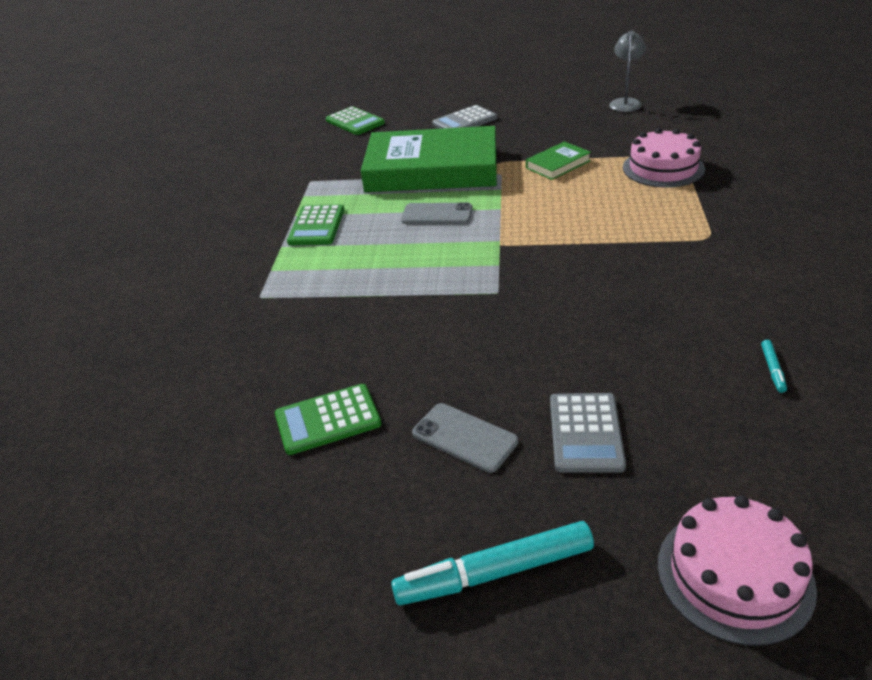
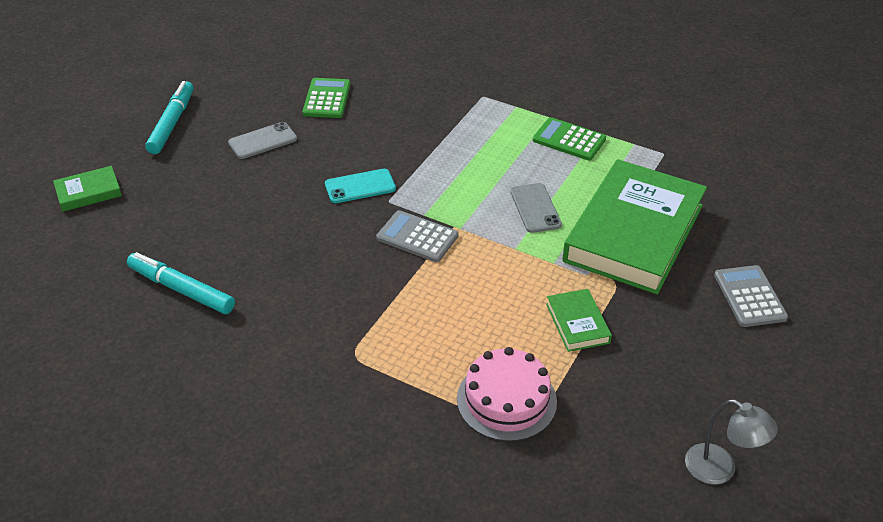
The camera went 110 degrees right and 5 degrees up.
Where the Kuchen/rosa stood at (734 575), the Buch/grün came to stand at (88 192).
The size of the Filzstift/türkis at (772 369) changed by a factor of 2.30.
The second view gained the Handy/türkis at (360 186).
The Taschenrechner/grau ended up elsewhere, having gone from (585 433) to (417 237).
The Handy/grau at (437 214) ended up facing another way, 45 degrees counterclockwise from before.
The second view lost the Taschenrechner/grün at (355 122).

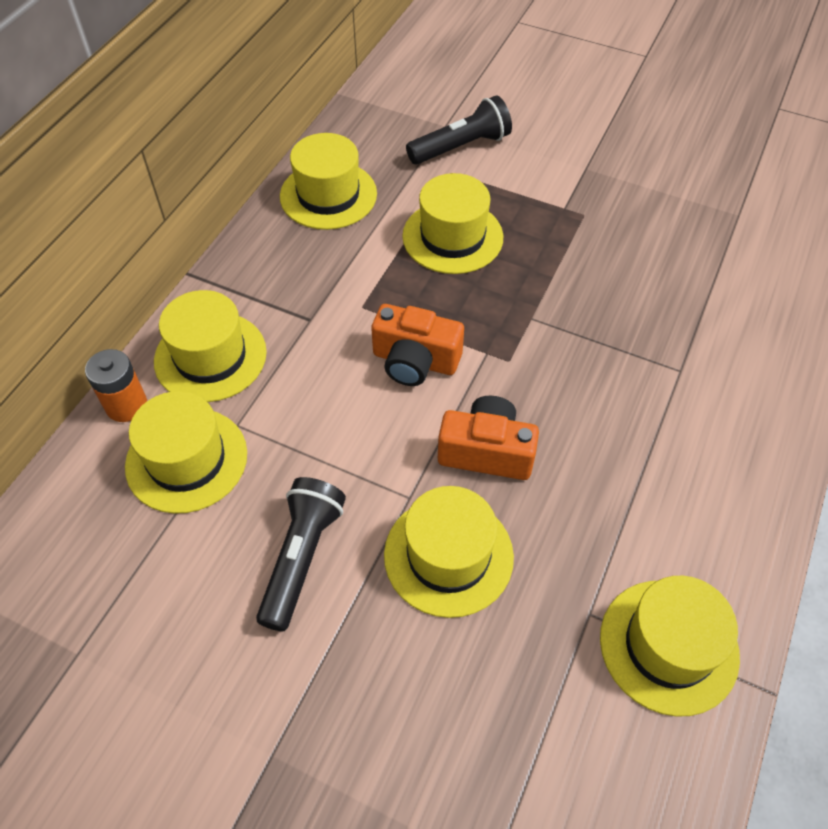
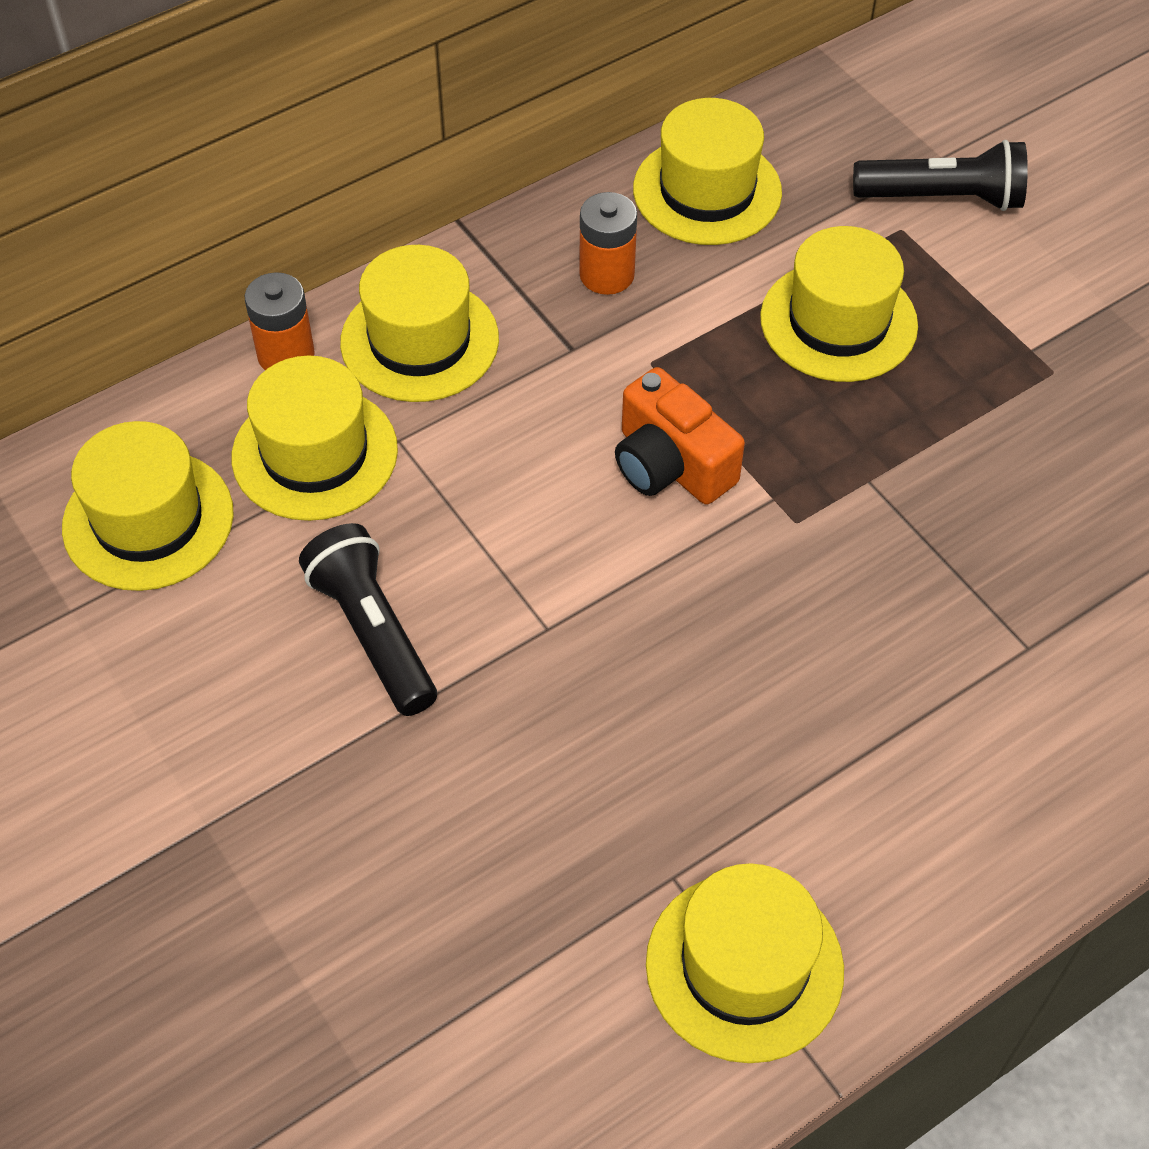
The camera went 30 degrees right and 0 degrees up.
The Hut/gelb ended up elsewhere, having gone from (448 555) to (148 520).
The Taschenlampe/schwarz at (301 558) ended up facing another way, 75 degrees counterclockwise from before.
The second view gained the Batterie/orange at (606 274).
The second view lost the Kamera/orange at (486 451).

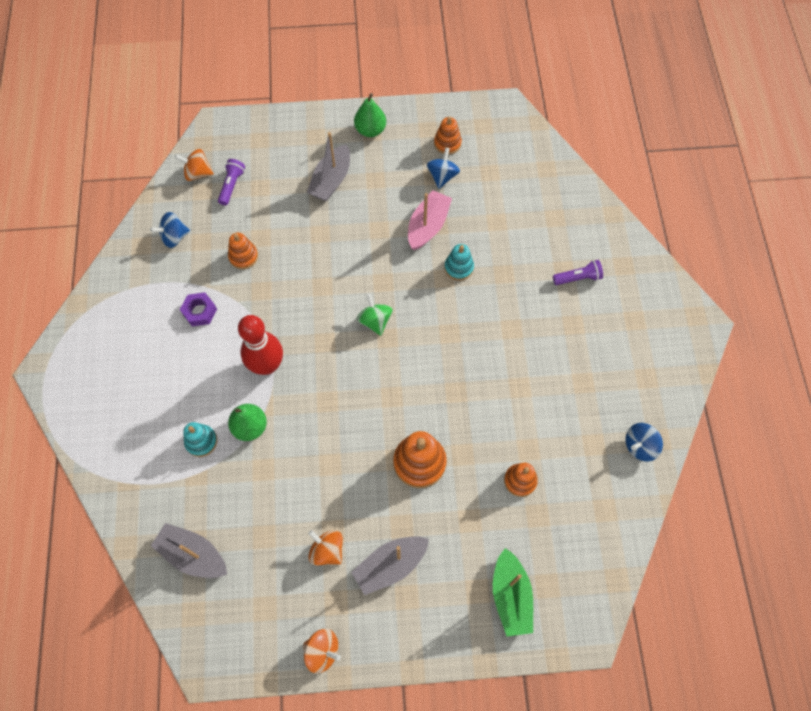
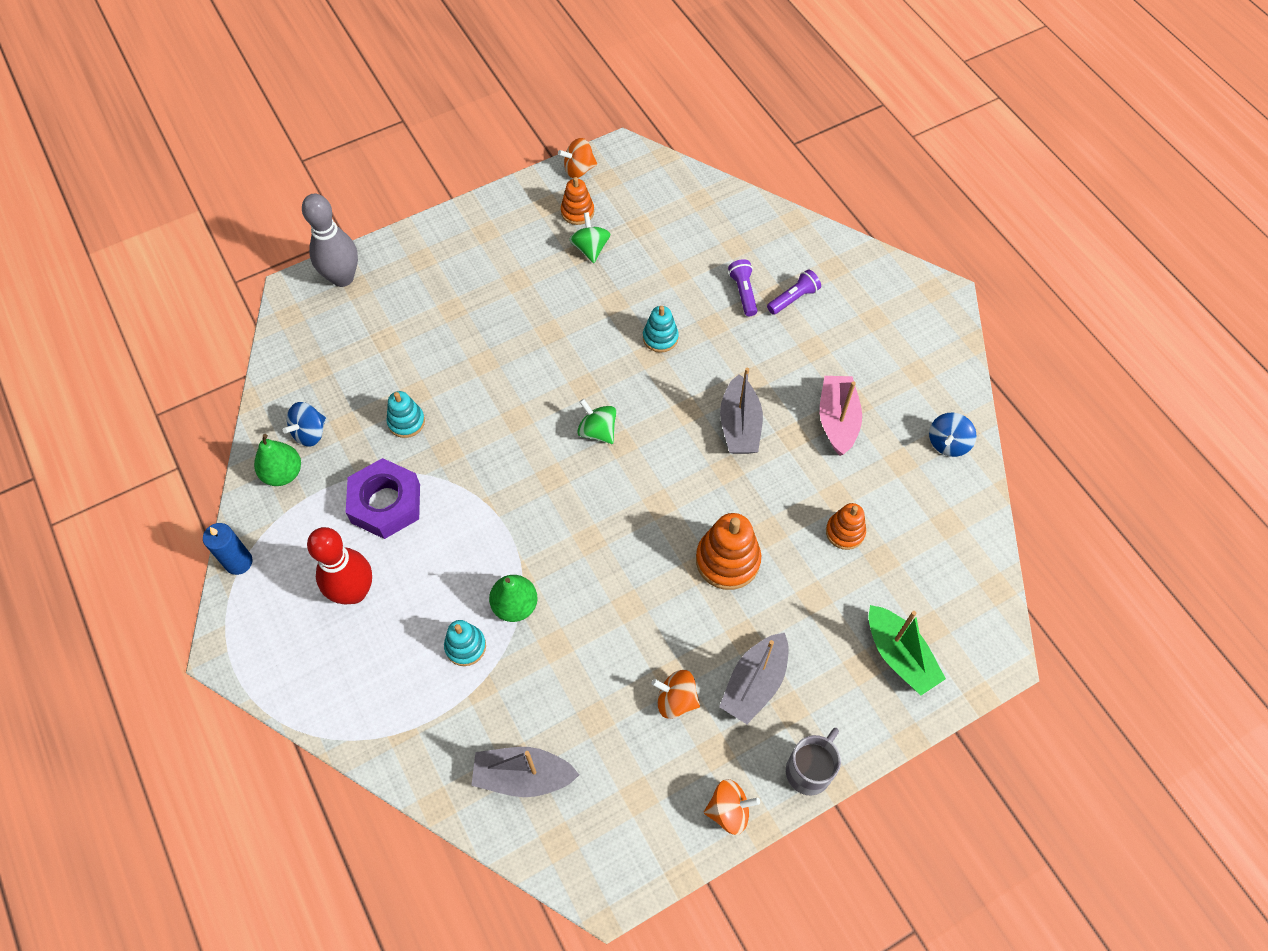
The camera went 25 degrees left and 5 degrees down.
The second view gained the Kerze/blau at (238 562).
The Birne/grün ended up elsewhere, having gone from (370 130) to (283 473).
The second view gained the Bowlingkegel/grau at (342 278).
The Bowlingkegel/rot ended up elsewhere, having gone from (267 365) to (354 592).
The size of the Sechskantmutter/lila at (199 311) changed by a factor of 1.73.
What was the Stapelspielzeug/orange at (243 256) turned into the Stapelspielzeug/türkis at (406 422).
The Kreisel/orange ended up elsewhere, having gone from (198 173) to (579 169).
What was the Kreisel/blau at (442 176) turned into the Kreisel/grün at (590 248).
The Boot/grau ended up elsewhere, having gone from (331 180) to (739 425).
The Taschenlampe/lila ended up elsewhere, having gone from (232 185) to (743 292).
The second view gained the Tasse/grau at (809 770).
The Boot/rosa ended up elsewhere, having gone from (428 226) to (837 420).

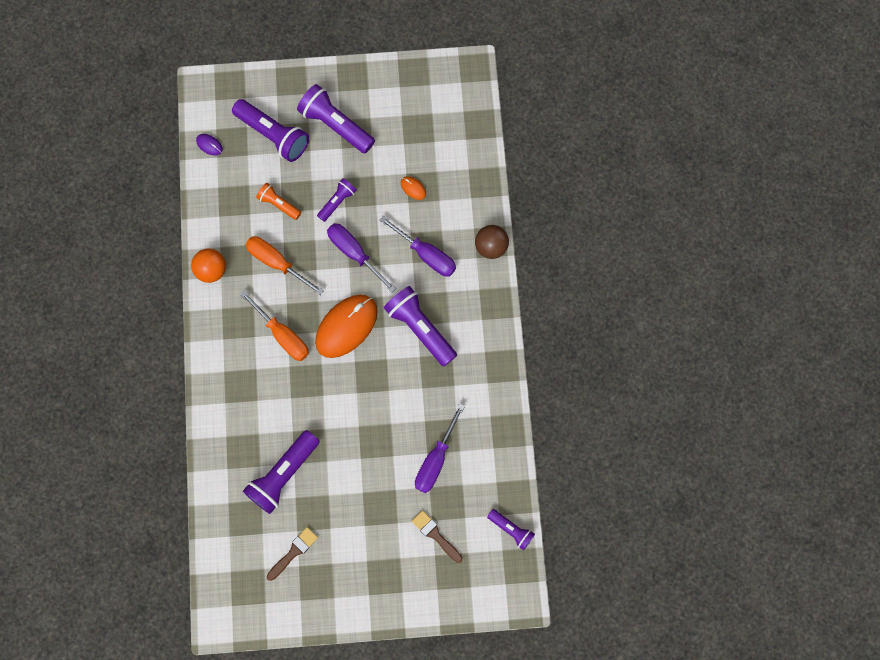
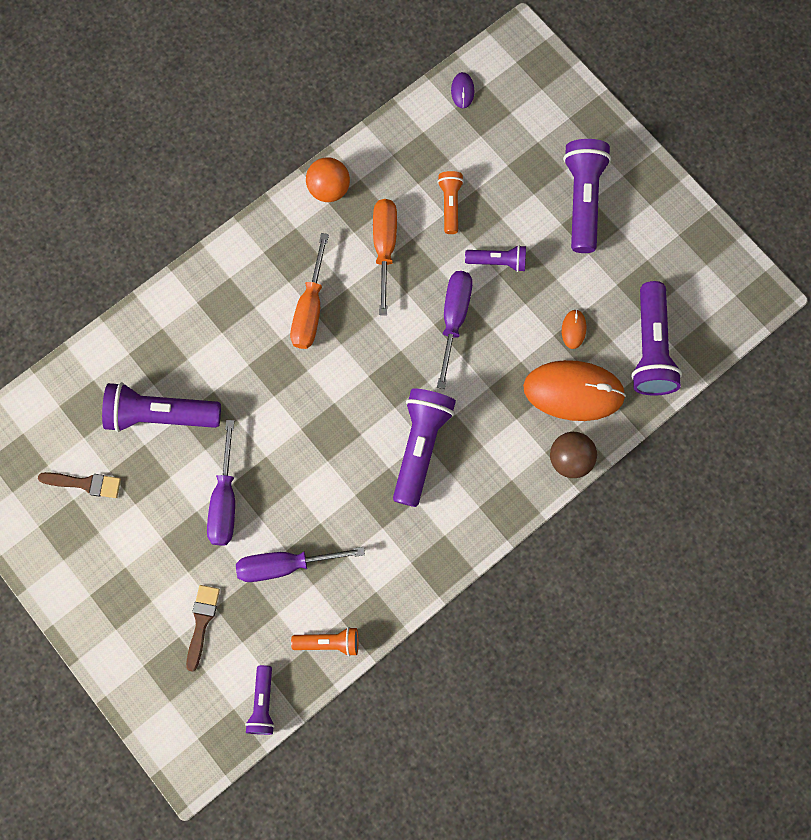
The camera went 55 degrees right and 0 degrees up.
The Schraubenzieher/lila ended up elsewhere, having gone from (426 254) to (225 500).
The second view gained the Taschenlampe/orange at (329 642).
The Computermaus/orange ended up elsewhere, having gone from (346 326) to (573 391).
The Taschenlampe/lila ended up elsewhere, having gone from (273 135) to (651 348).

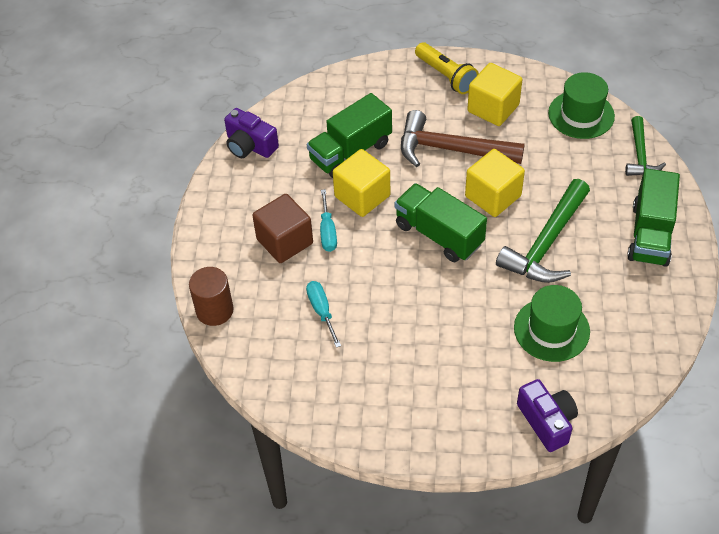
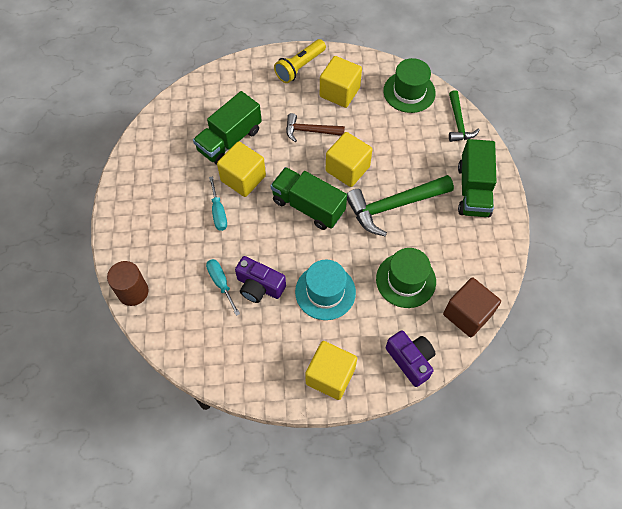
The camera went 10 degrees left and 10 degrees up.
The Kamera/lila ended up elsewhere, having gone from (250 145) to (259 286).
The Taschenlampe/gelb at (446 76) ended up facing another way, 90 degrees clockwise from before.
The size of the Hammer/braun at (451 149) changed by a factor of 0.59.
The second view gained the Hut/türkis at (325 292).
The second view gained the Kubus/gelb at (330 376).
The Hammer/grün at (546 243) ended up facing another way, 45 degrees clockwise from before.
The Kubus/braun ended up elsewhere, having gone from (284 241) to (467 314).

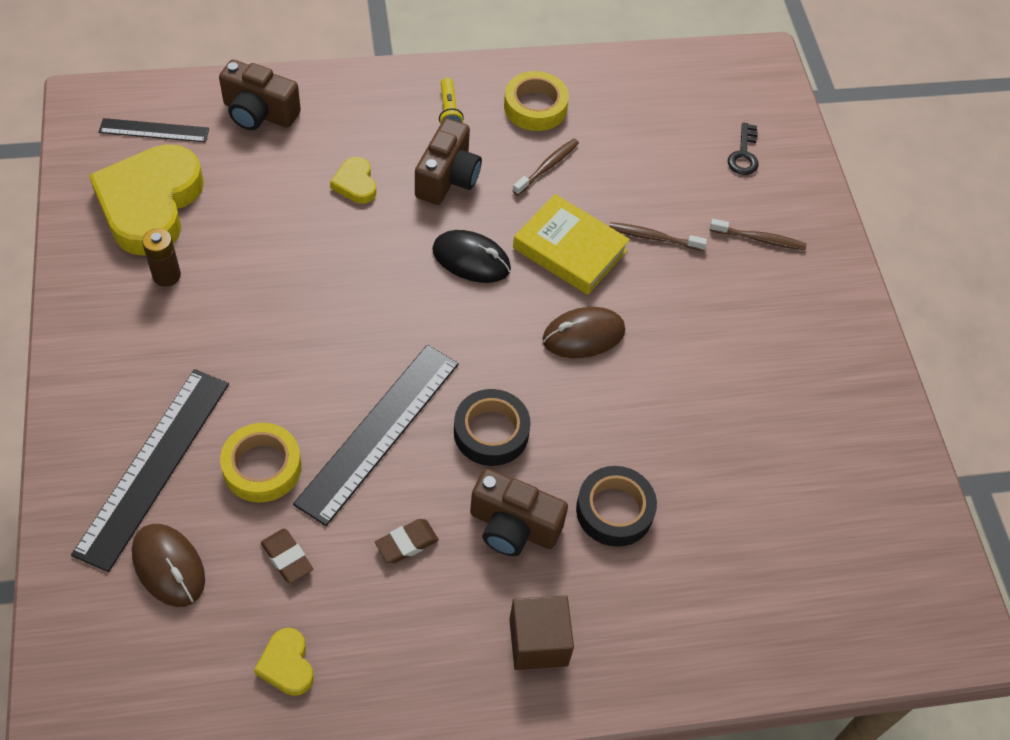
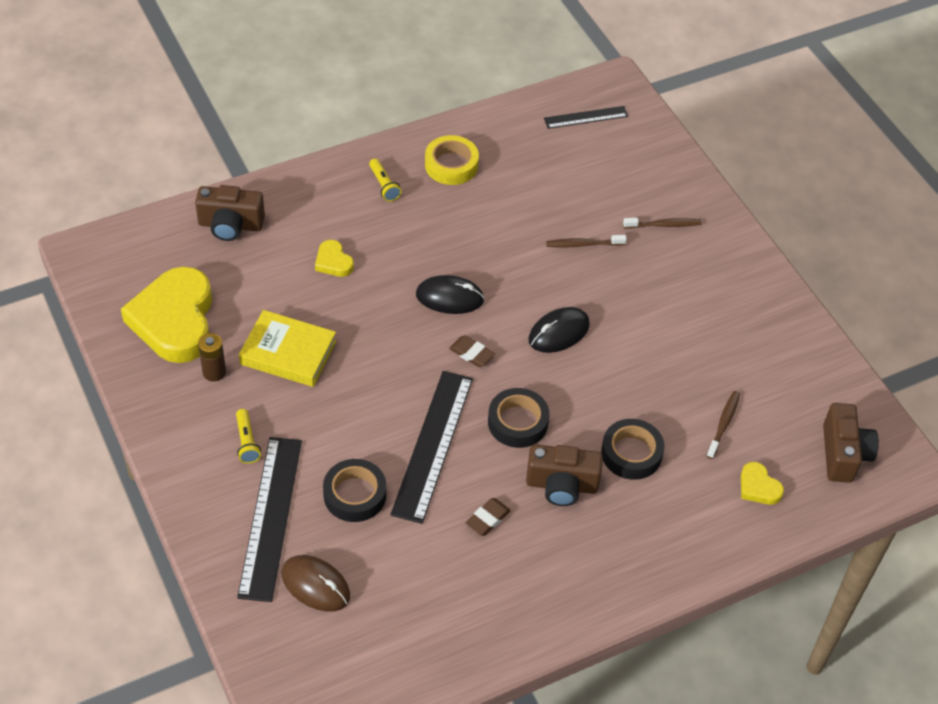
The camera went 15 degrees left and 5 degrees down.
The second view gained the Taschenlampe/gelb at (247 442).
The Buch/gelb ended up elsewhere, having gone from (569 249) to (288 353).
What was the Klebeband/gelb at (262 467) turned into the Klebeband/schwarz at (355 495).
The Radiergummi/braun ended up elsewhere, having gone from (287 558) to (471 353).
What was the Computermaus/braun at (583 335) turned into the Computermaus/schwarz at (558 332).
The Lineal/schwarz ended up elsewhere, having gone from (154 130) to (586 117).
The Zahnbürste/braun ended up elsewhere, having gone from (547 167) to (723 424).
The Herz/gelb ended up elsewhere, having gone from (287 665) to (758 487).
The Kamera/braun ended up elsewhere, having gone from (447 178) to (843 454).
The second view lost the Kubus/braun at (538 642).
The second view lost the Schlüssel/schwarz at (744 154).

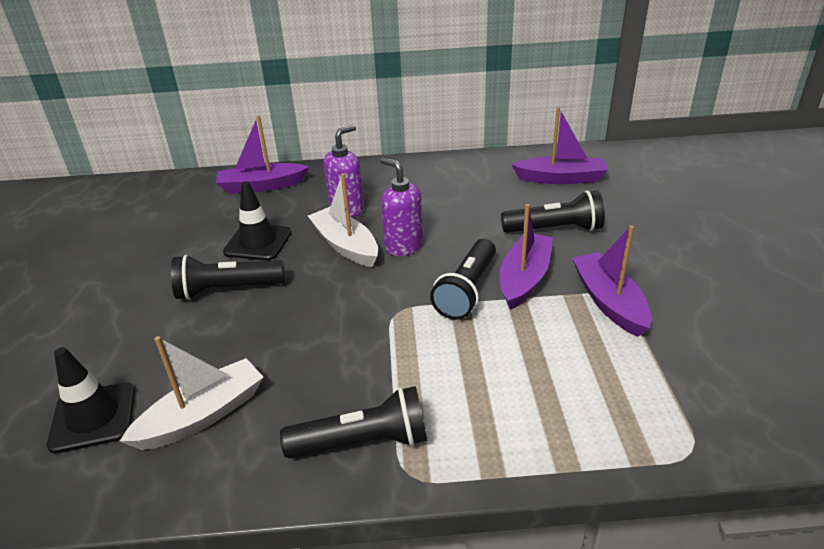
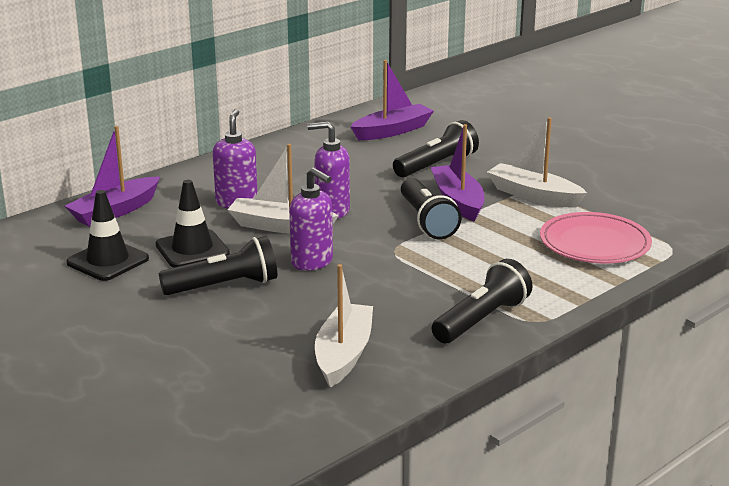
The camera went 40 degrees left and 10 degrees down.
The Leitkegel/schwarz ended up elsewhere, having gone from (93 417) to (108 261).
The Taschenlampe/schwarz at (227 290) ended up facing another way, 150 degrees counterclockwise from before.
The second view gained the Seifenspender/lila at (312 262).
What was the Boot/lila at (609 302) turned into the Boot/weiß at (533 195).
The second view gained the Teller/rosa at (594 244).

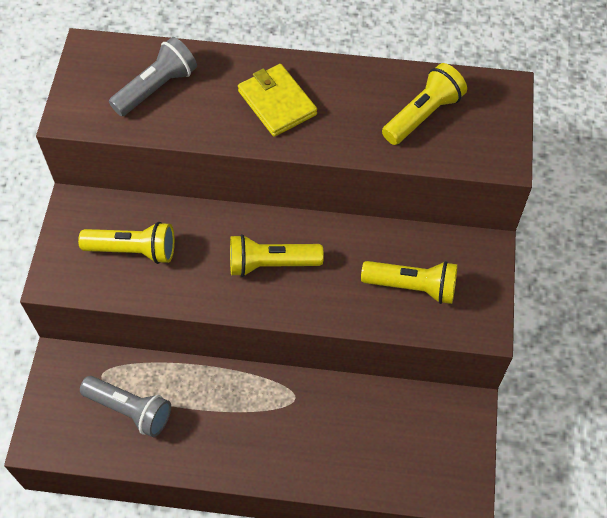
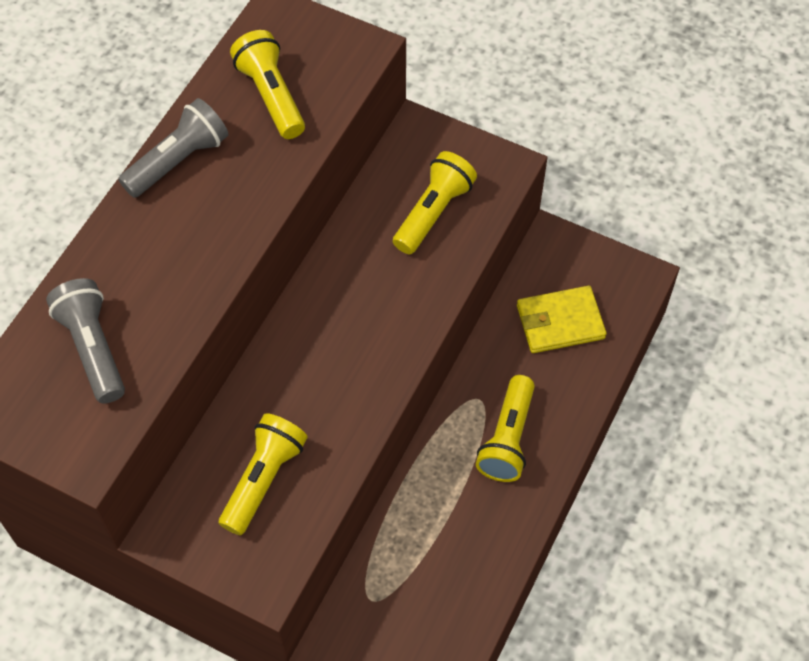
The camera went 70 degrees left and 0 degrees up.
The Taschenlampe/grau ended up elsewhere, having gone from (130 410) to (178 161).
The Taschenlampe/gelb ended up elsewhere, having gone from (271 264) to (507 438).
The Geldbörse/gelb ended up elsewhere, having gone from (277 103) to (560 322).

